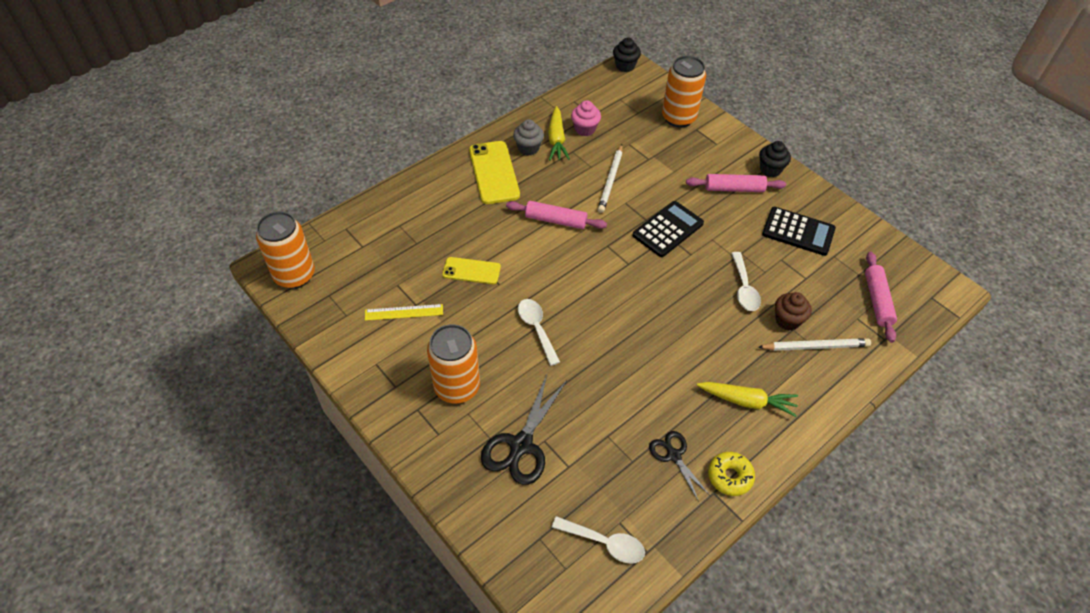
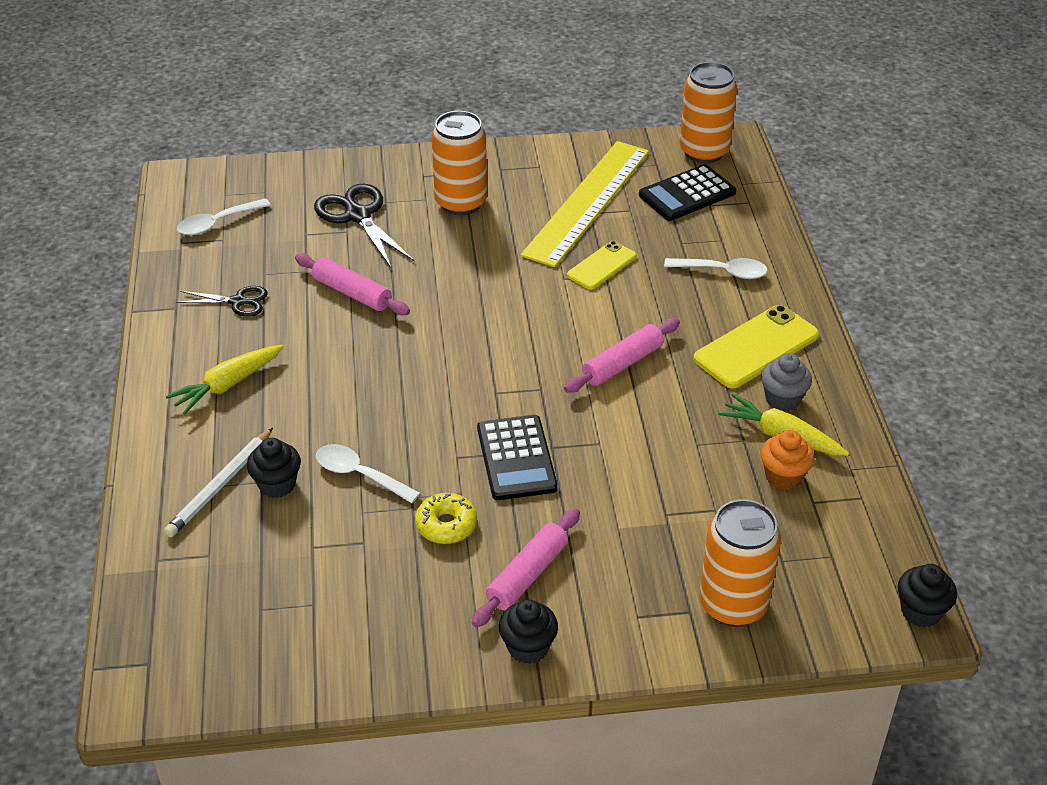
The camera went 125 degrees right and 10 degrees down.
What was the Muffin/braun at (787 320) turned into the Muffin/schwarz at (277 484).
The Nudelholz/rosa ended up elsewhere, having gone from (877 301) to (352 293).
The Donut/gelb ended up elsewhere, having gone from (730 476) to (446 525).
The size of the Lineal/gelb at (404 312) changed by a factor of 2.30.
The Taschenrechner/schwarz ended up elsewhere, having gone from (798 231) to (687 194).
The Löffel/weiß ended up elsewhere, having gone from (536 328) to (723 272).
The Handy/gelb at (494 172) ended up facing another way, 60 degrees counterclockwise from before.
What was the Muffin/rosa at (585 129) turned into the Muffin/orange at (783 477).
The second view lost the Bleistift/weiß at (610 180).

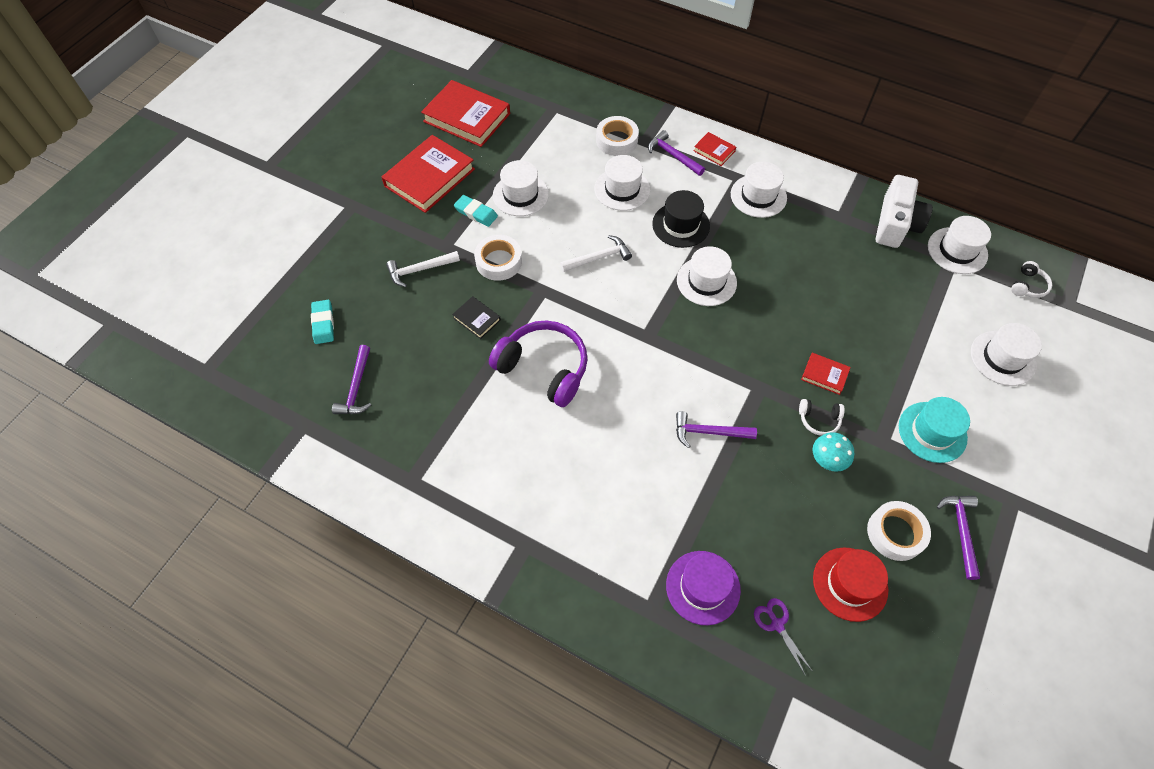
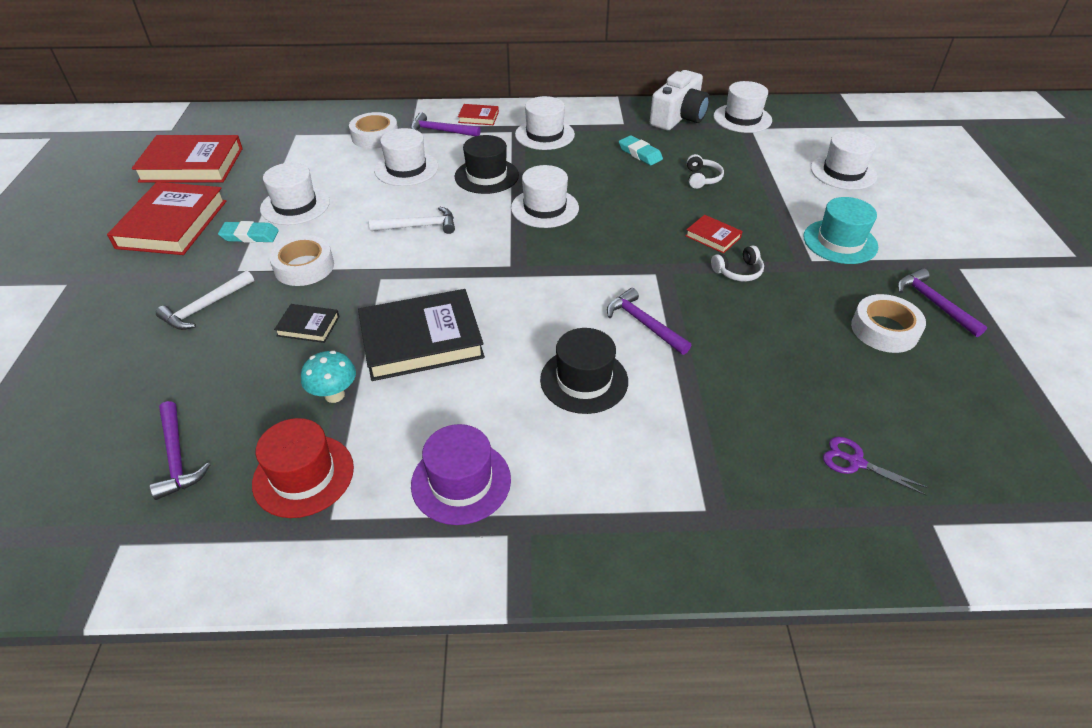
The camera went 30 degrees left and 15 degrees down.
The Hut/rot ended up elsewhere, having gone from (850 584) to (303 475).
The Pilz/türkis ended up elsewhere, having gone from (826 461) to (334 395).
Where the Kopfhörer/lila stood at (544 368), the Buch/schwarz came to stand at (421 340).
The Hammer/weiß at (599 257) ended up facing another way, 45 degrees clockwise from before.
The Hut/lila ended up elsewhere, having gone from (703 587) to (461 482).
The second view gained the Hut/schwarz at (584 380).
The Hammer/lila at (708 432) ended up facing another way, 75 degrees clockwise from before.
The Radiergummi/türkis ended up elsewhere, having gone from (323 323) to (640 153).
The Kamera/weiß at (896 224) ended up facing another way, 45 degrees clockwise from before.
The Buch/rot at (824 375) ended up facing another way, 45 degrees clockwise from before.
The Kopfhörer/weiß ended up elsewhere, having gone from (1028 286) to (702 178).

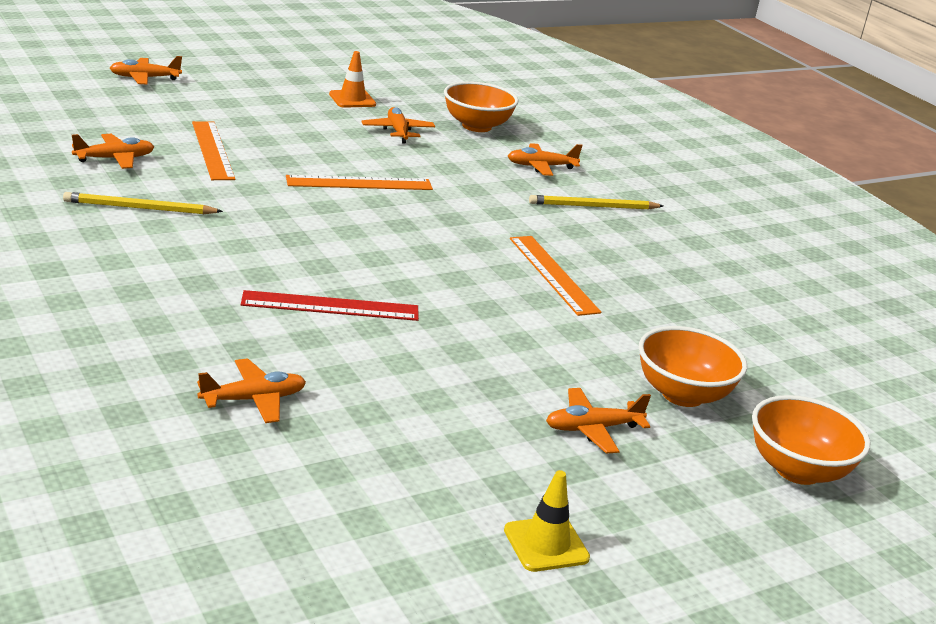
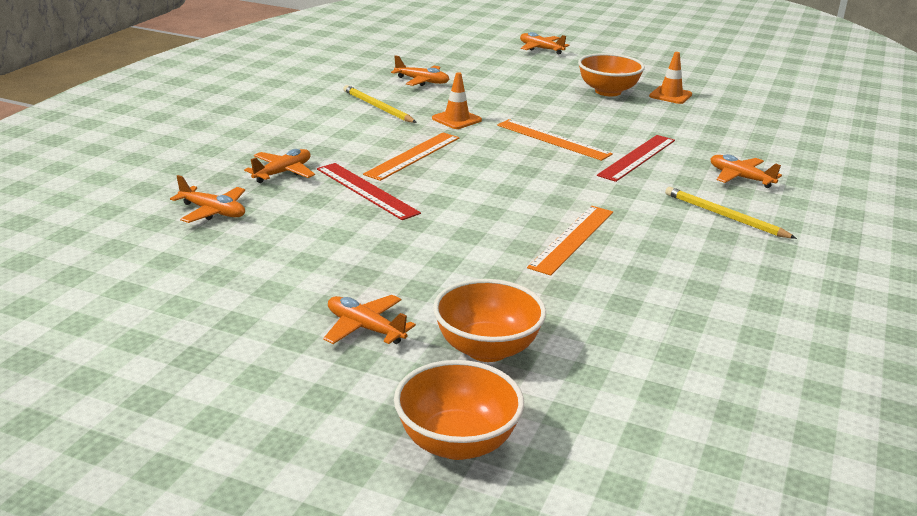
The camera went 55 degrees right and 0 degrees up.
The Flugzeug/orange ended up elsewhere, having gone from (398 131) to (283 173).
The Lineal/orange ended up elsewhere, having gone from (212 150) to (413 156).
The second view gained the Leitkegel/orange at (456 119).
The Schüssel/orange ended up elsewhere, having gone from (476 126) to (608 91).
The second view gained the Lineal/rot at (637 157).
The second view lost the Leitkegel/gelb at (546 544).

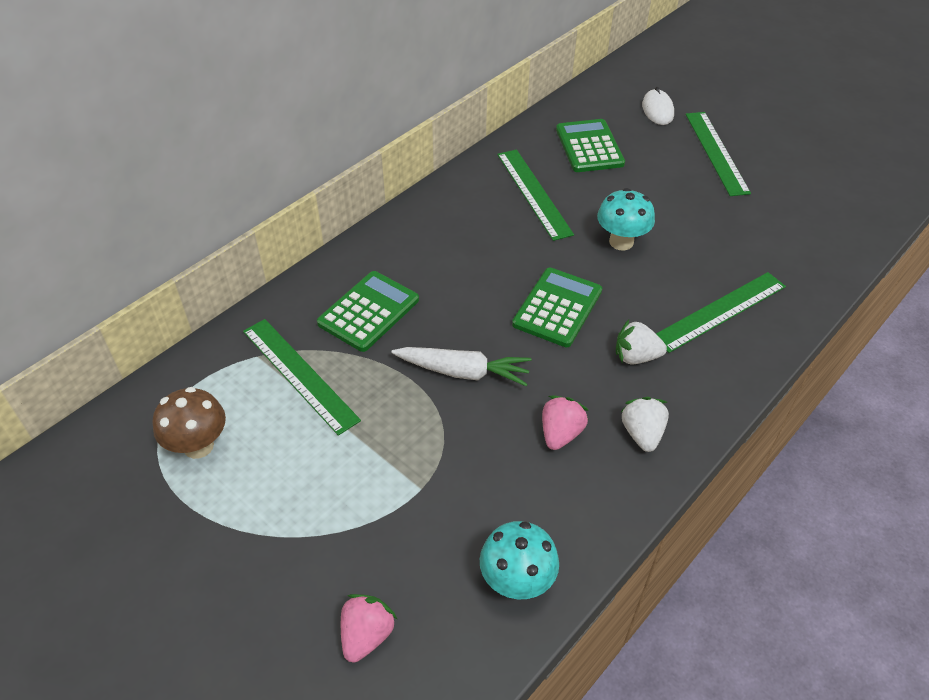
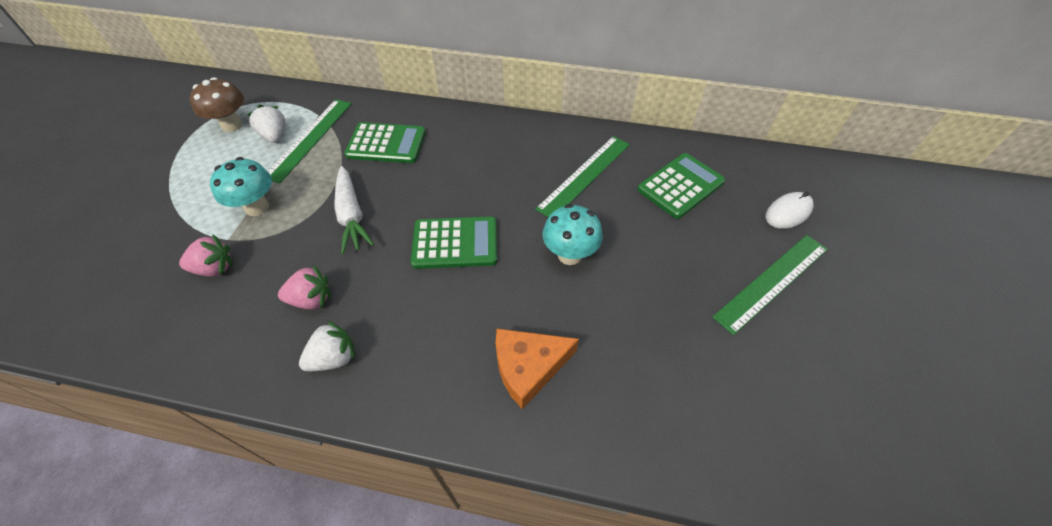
The camera went 60 degrees right and 5 degrees up.
The Erdbeere/rosa ended up elsewhere, having gone from (366 635) to (215 268).
The Pilz/türkis ended up elsewhere, having gone from (517 582) to (257 207).
The Erdbeere/weiß ended up elsewhere, having gone from (636 357) to (275 136).
Where the Lineal/grün stood at (720 311), the Käse/orange came to stand at (528 367).

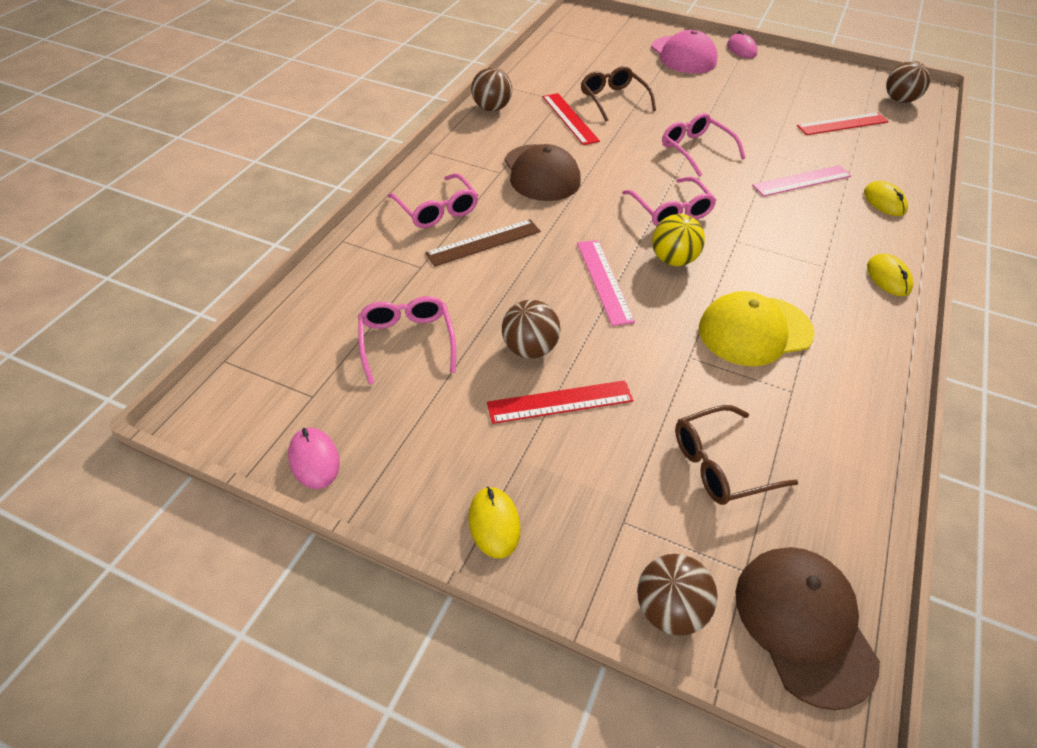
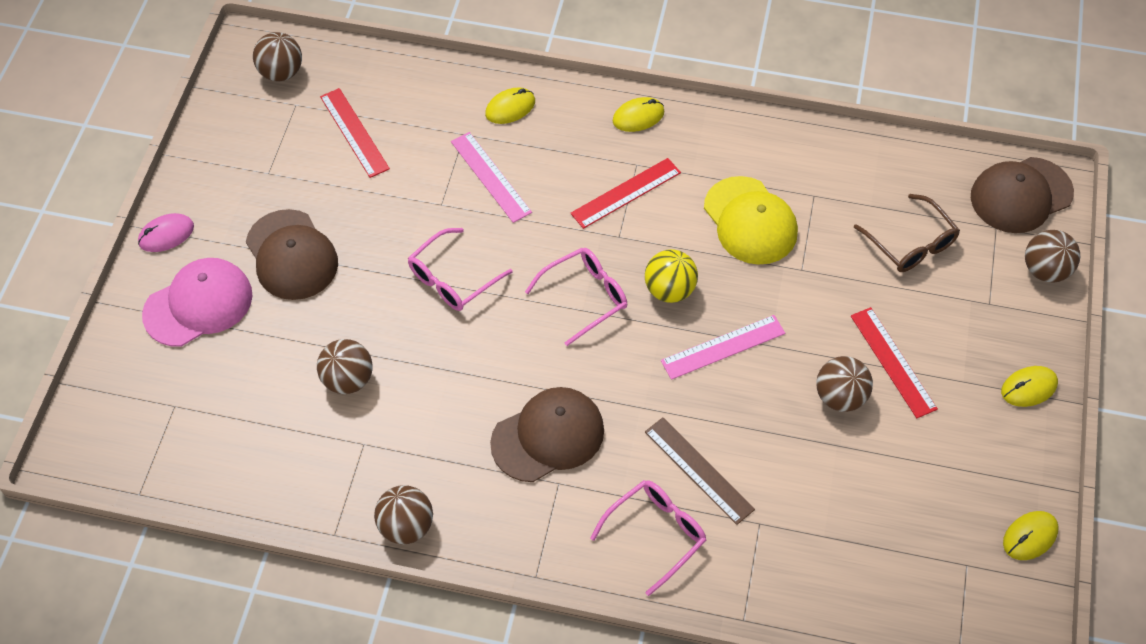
The camera went 100 degrees left and 10 degrees up.
The second view gained the Kappe/braun at (291 255).
Where the Brille/braun stood at (613 99), the Ball/braun came to stand at (348 379).
The Lineal/rot ended up elsewhere, having gone from (570 118) to (626 193).
What was the Computermaus/rosa at (314 460) turned into the Computermaus/gelb at (1029 536).
The second view lost the Brille/rosa at (407 341).

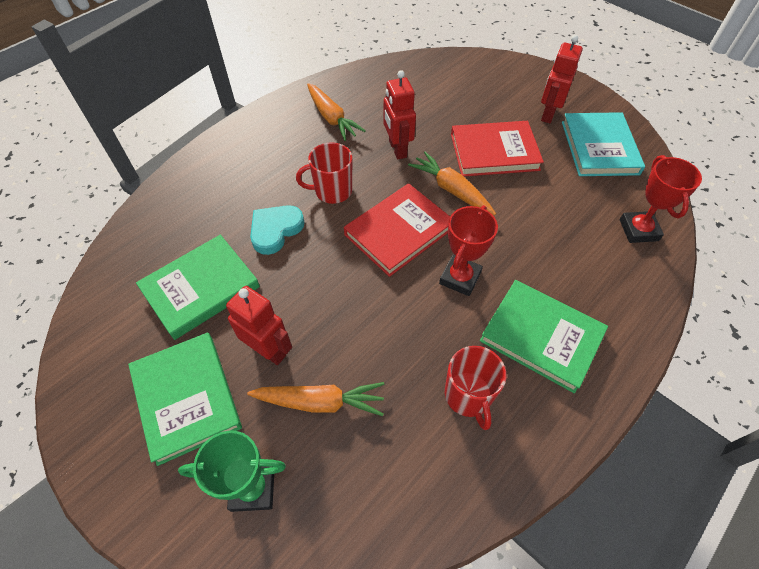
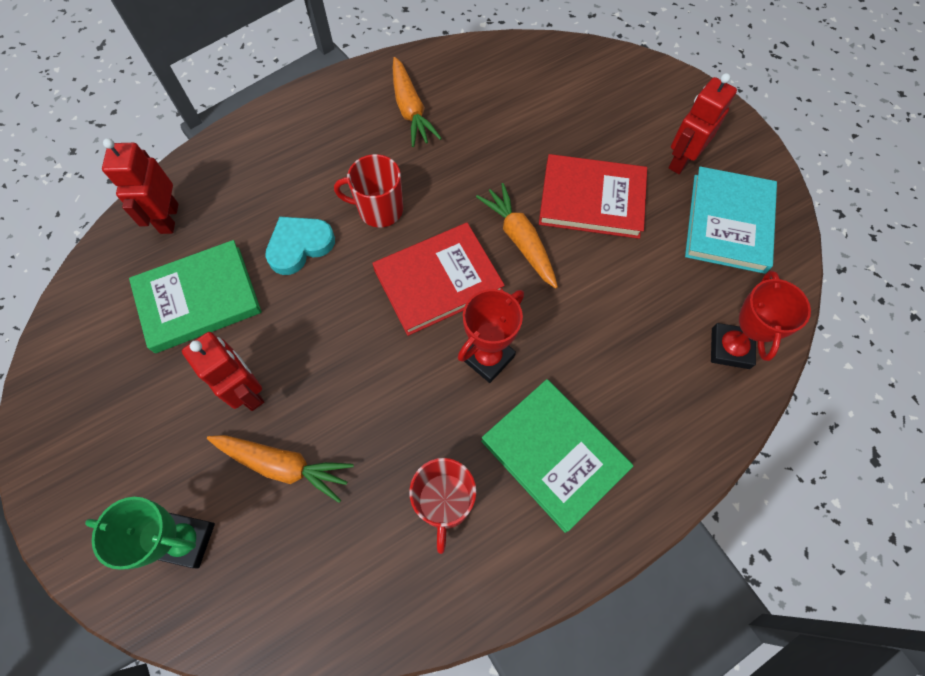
The camera went 15 degrees right and 10 degrees up.
The Roboter/rot ended up elsewhere, having gone from (397 149) to (169 218).
The second view lost the Buch/grün at (187 398).

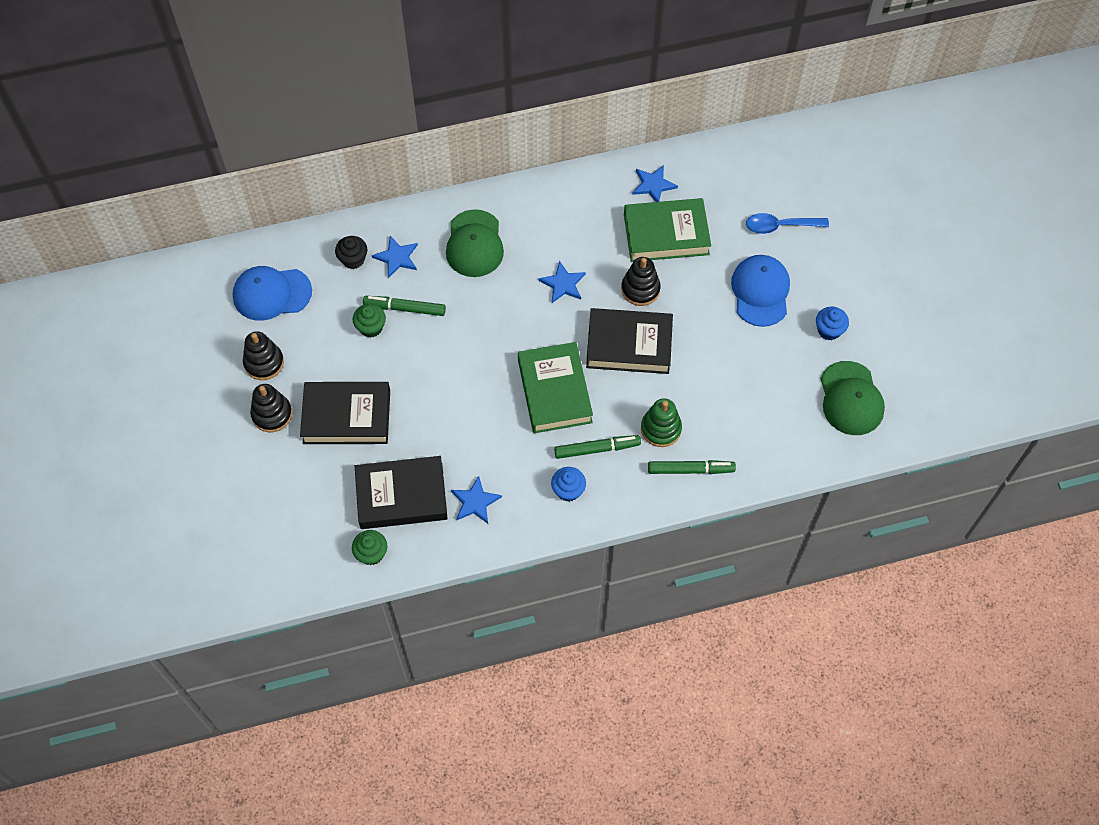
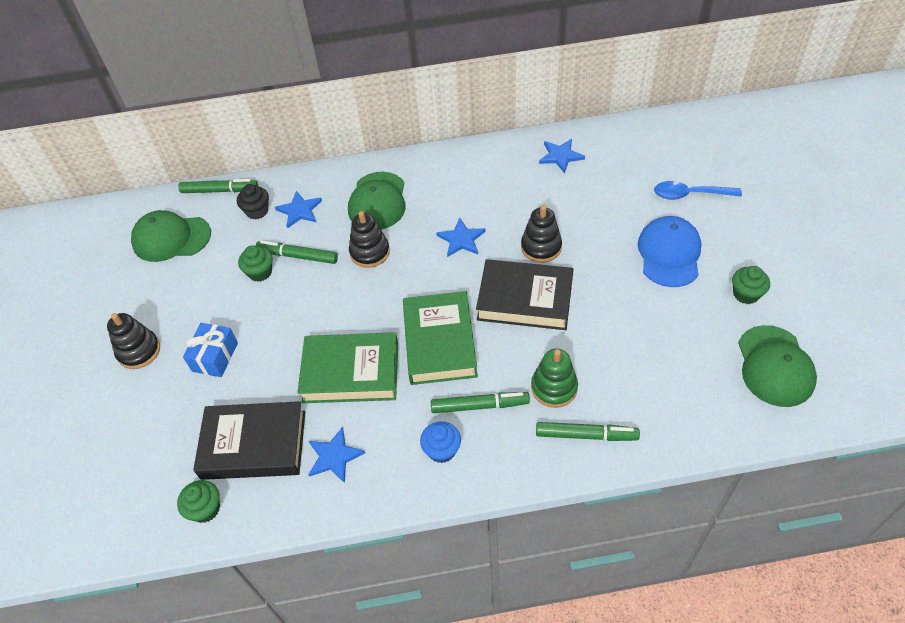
The camera went 10 degrees right and 10 degrees down.
What was the Kappe/blau at (272 294) turned into the Kappe/grün at (171 238).
The second view gained the Filzstift/grün at (219 190).
Where the Buch/schwarz stood at (346 416), the Geschenk/blau came to stand at (215 357).
The Buch/grün ended up elsewhere, having gone from (666 234) to (351 372).
The Stapelspielzeug/schwarz ended up elsewhere, having gone from (264 363) to (370 252).
What was the Muffin/blau at (829 330) turned into the Muffin/grün at (746 294).

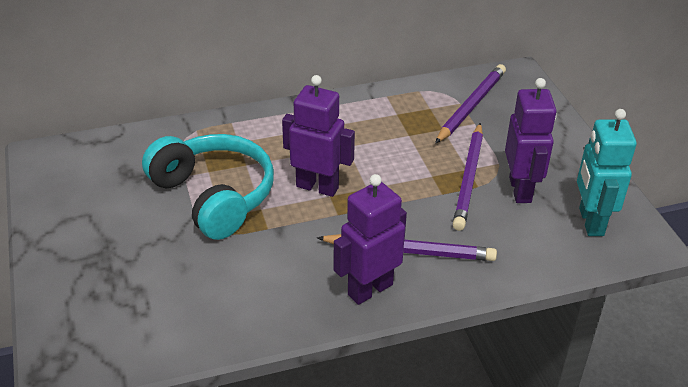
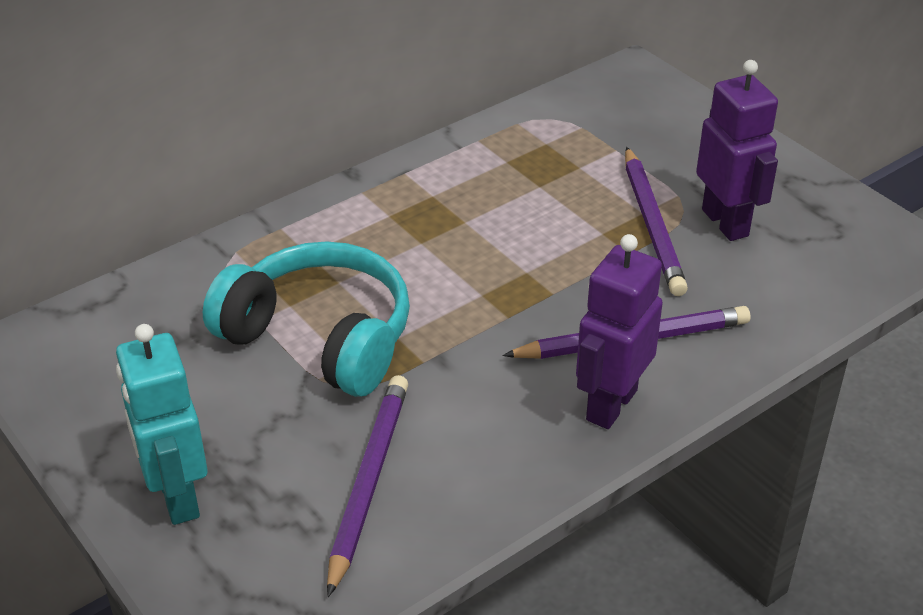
The camera went 20 degrees left and 0 degrees up.
The Roboter/türkis ended up elsewhere, having gone from (590 222) to (177 497).
The Bleistift/lila ended up elsewhere, having gone from (471 106) to (368 482).
The second view lost the Roboter/lila at (317 187).

